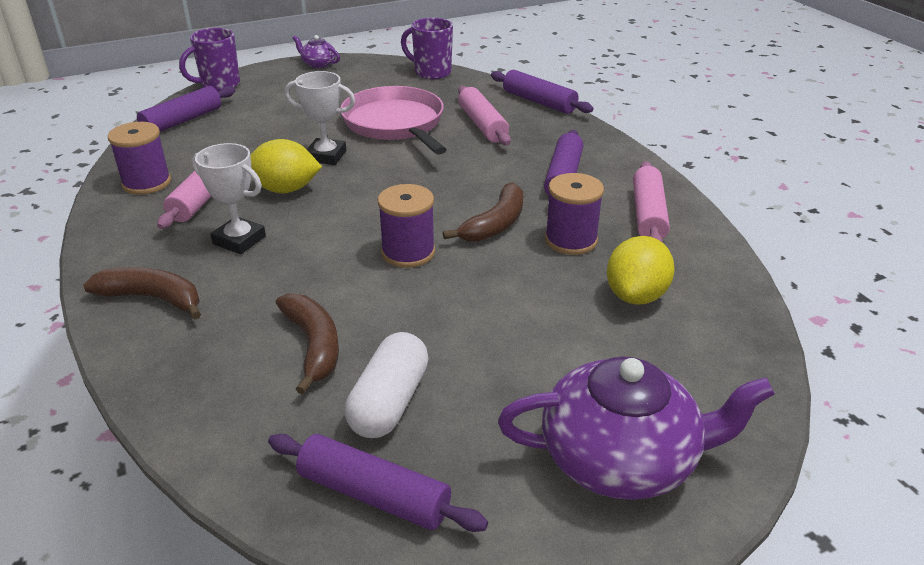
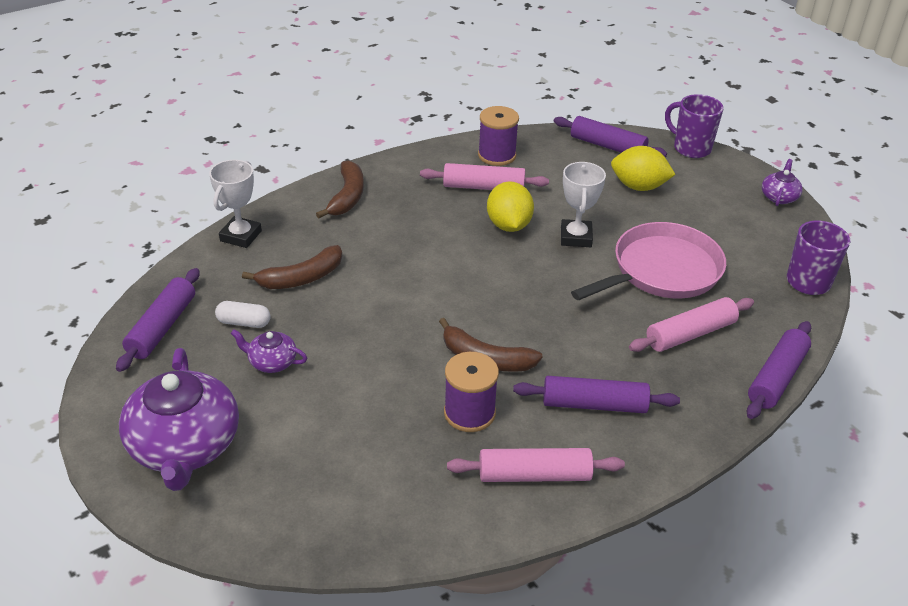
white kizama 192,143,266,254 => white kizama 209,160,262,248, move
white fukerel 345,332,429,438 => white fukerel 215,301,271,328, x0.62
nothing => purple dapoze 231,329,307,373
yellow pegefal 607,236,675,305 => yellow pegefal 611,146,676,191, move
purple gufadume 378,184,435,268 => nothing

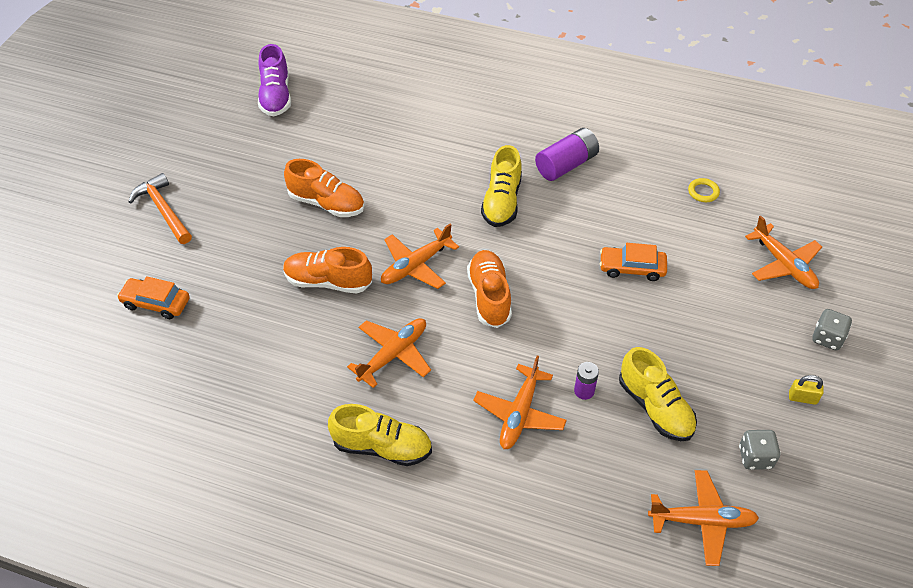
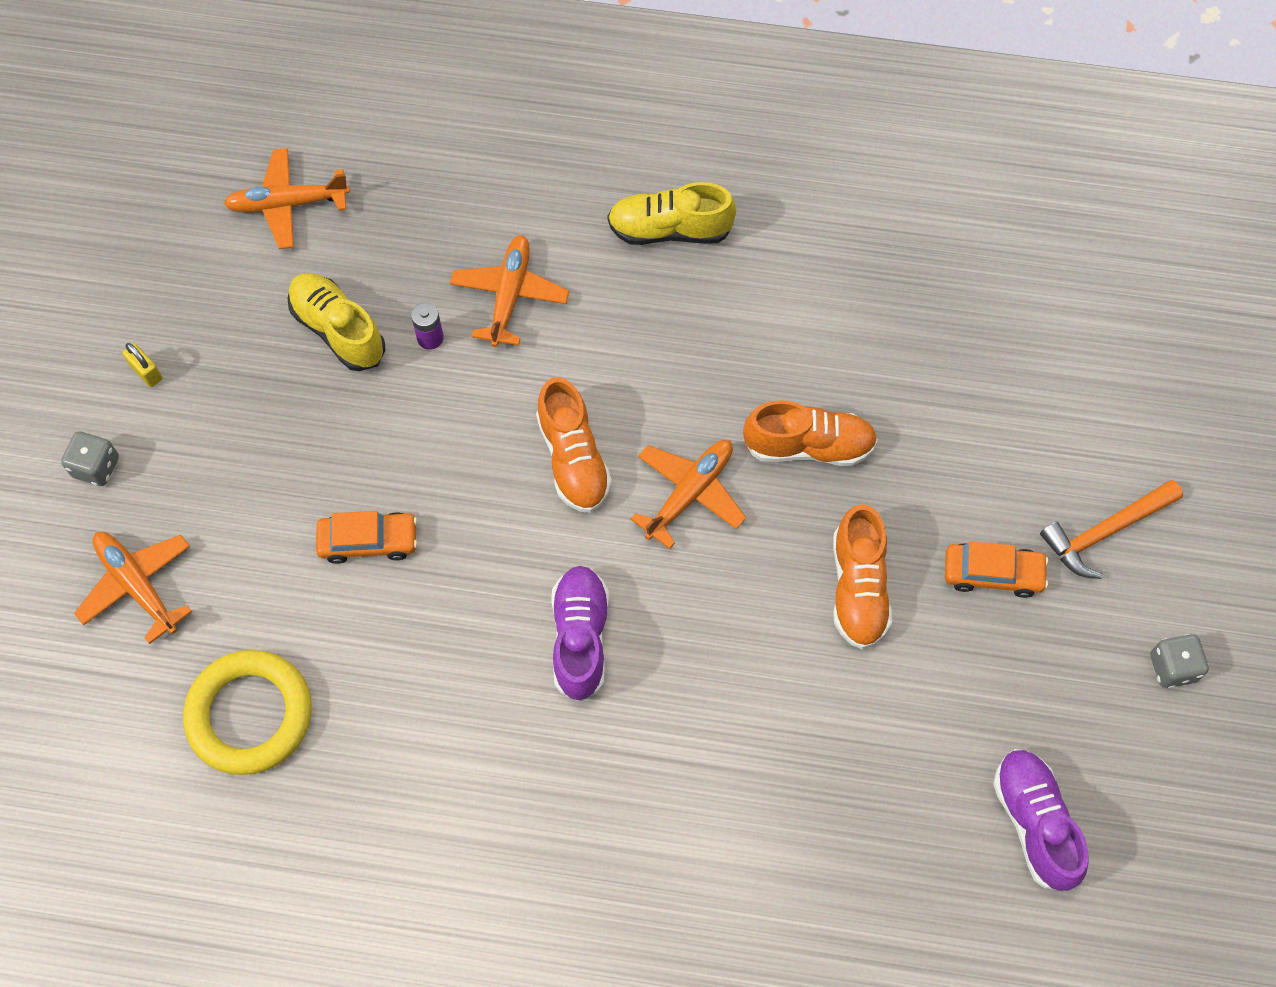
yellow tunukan 789,375,824,405 => yellow tunukan 123,343,163,387, 45 degrees clockwise
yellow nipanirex 688,178,720,202 => yellow nipanirex 183,650,312,775, x2.43
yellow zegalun 481,145,522,227 => purple zegalun 551,566,609,702
orange zegalun 284,159,364,217 => orange zegalun 833,504,892,649, 105 degrees counterclockwise
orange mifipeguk 117,276,190,319 => orange mifipeguk 945,541,1048,598, move
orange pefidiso 128,173,192,244 => orange pefidiso 1040,480,1183,579, 105 degrees clockwise
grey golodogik 739,430,781,469 => grey golodogik 1151,634,1209,688, move
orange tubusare 347,318,431,388 => nothing
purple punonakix 535,128,599,181 => nothing

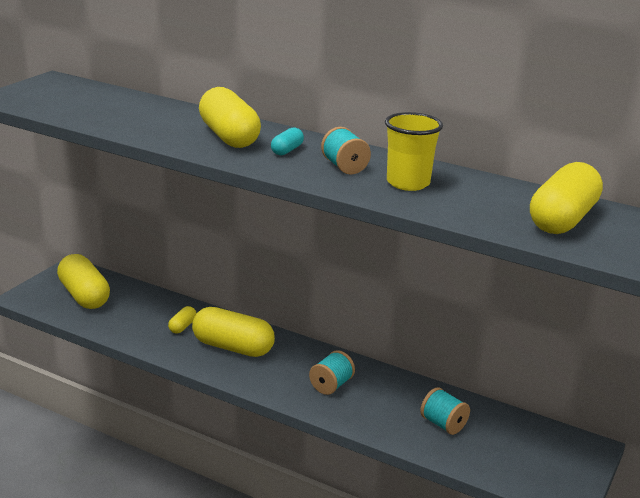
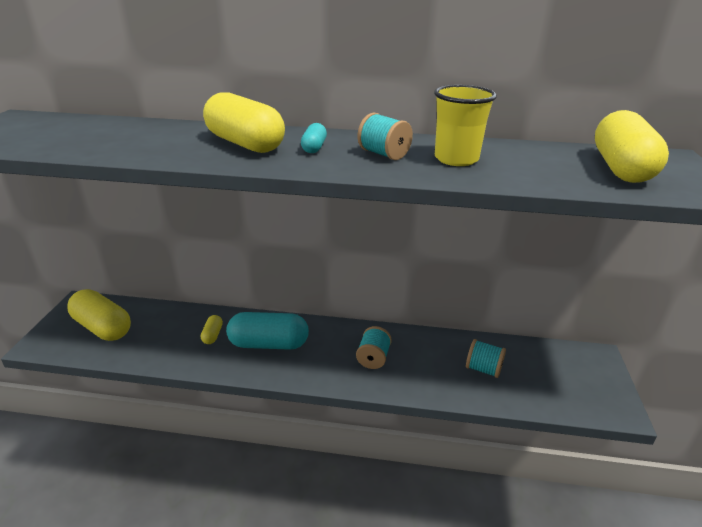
yellow fukerel 192,307,275,357 => turquoise fukerel 226,312,309,350

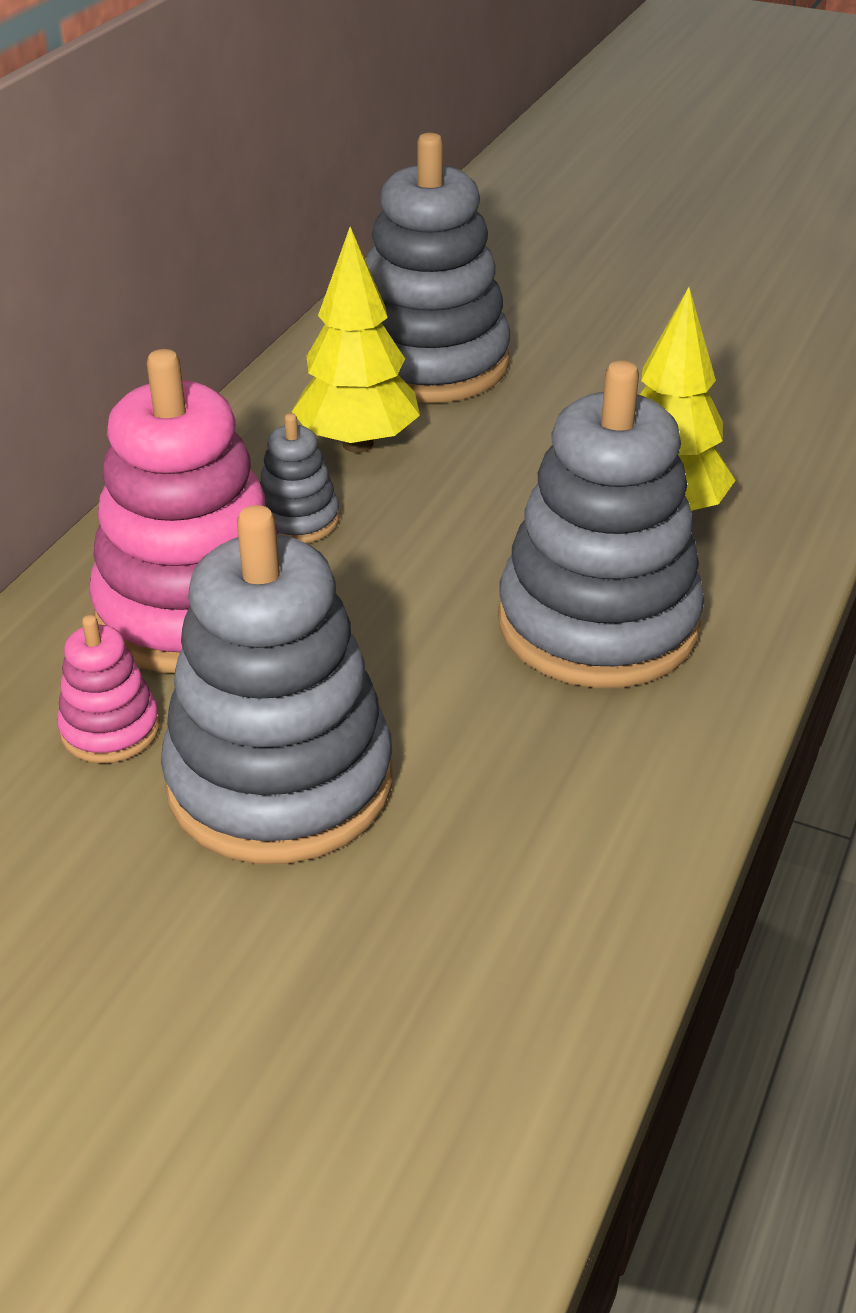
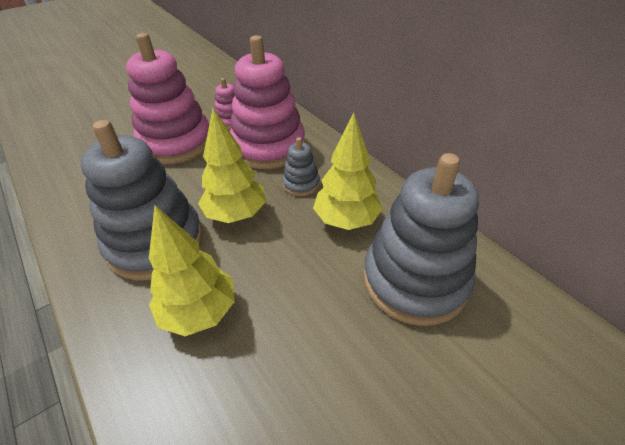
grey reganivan 161,505,392,864 => pink reganivan 126,33,209,164
nothing => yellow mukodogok 198,108,266,223

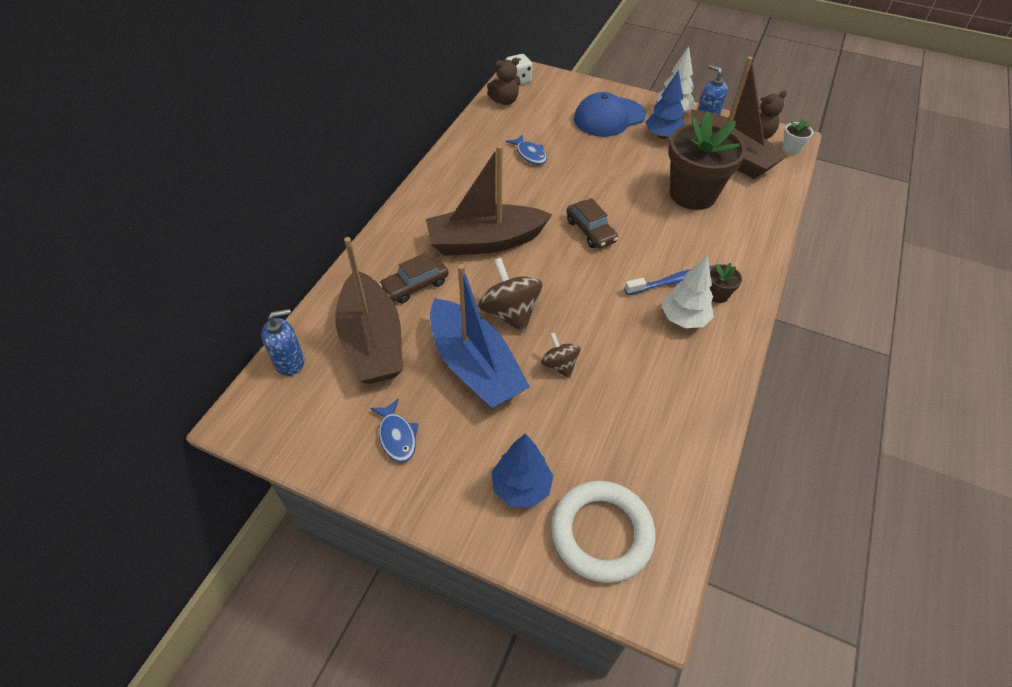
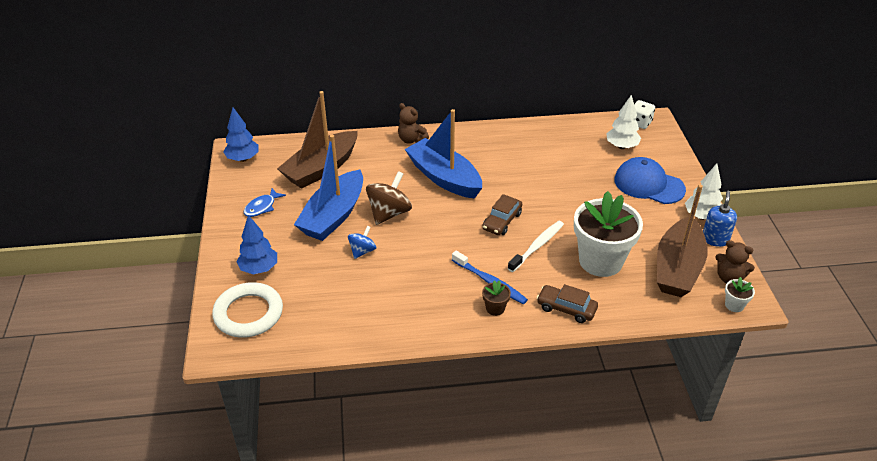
blue mukodogok 645,70,685,139 => blue mukodogok 223,107,259,162, move
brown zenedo 541,332,580,378 => blue zenedo 348,226,376,259
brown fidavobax 487,58,521,105 => brown fidavobax 398,103,429,144, move
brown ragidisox 426,145,552,256 => blue ragidisox 405,109,482,199
nothing => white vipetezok 508,221,564,272
brown mifipeguk 379,253,449,303 => brown mifipeguk 537,284,598,323, move
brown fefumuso 669,112,746,210 => white fefumuso 574,191,643,277
white mukodogok 662,255,714,328 => white mukodogok 606,95,641,149, move
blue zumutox 261,309,304,376 => nothing
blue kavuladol 506,134,547,165 => nothing

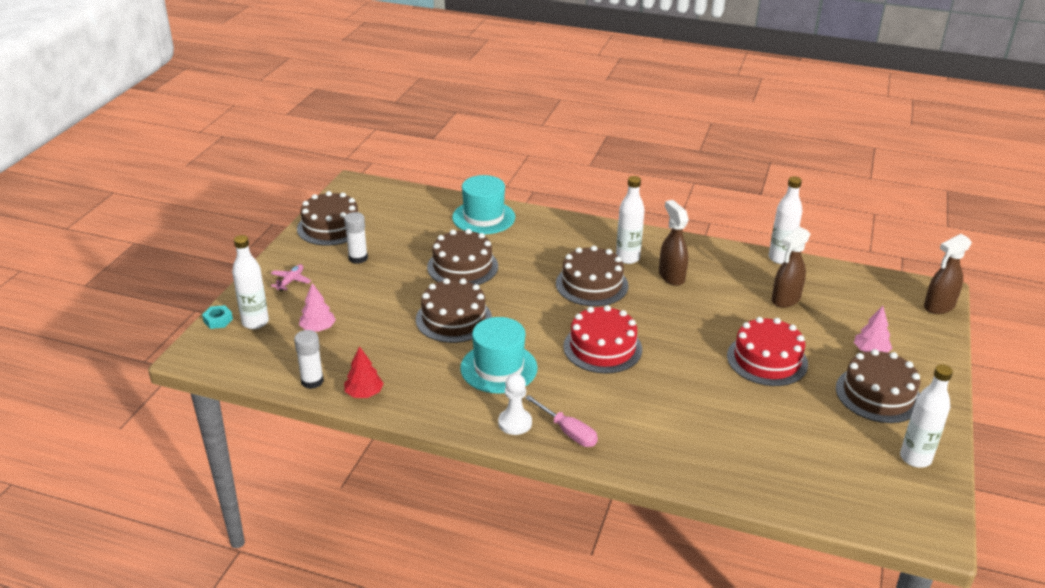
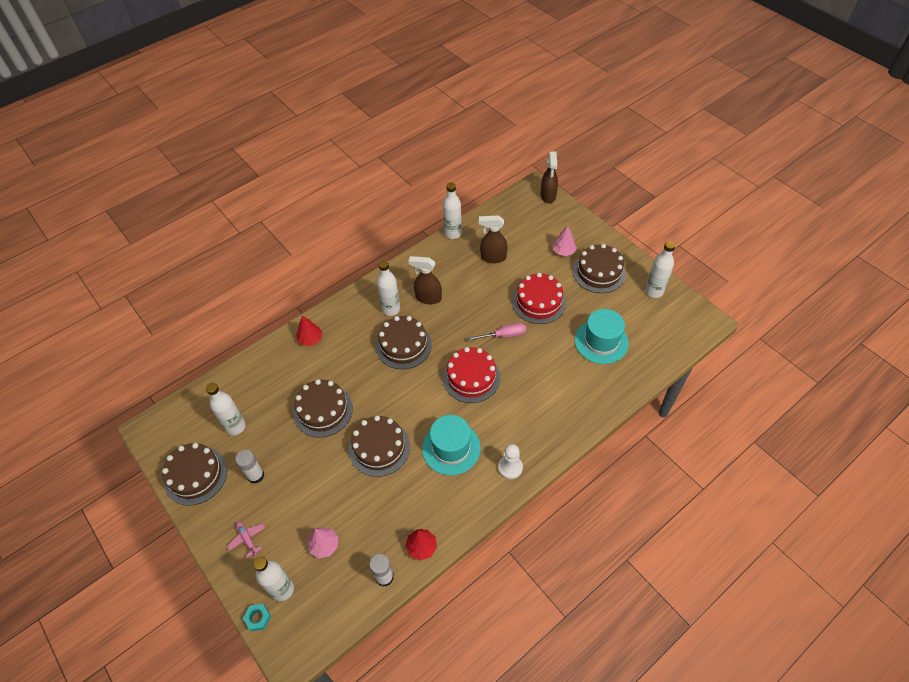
nothing => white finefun 206,383,246,435
nothing => red mukodogok 297,316,322,346
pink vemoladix 525,395,598,447 => pink vemoladix 467,323,526,341, move
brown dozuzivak 772,227,810,308 => brown dozuzivak 479,215,507,263, 105 degrees clockwise
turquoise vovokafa 452,175,515,234 => turquoise vovokafa 575,309,629,364, move

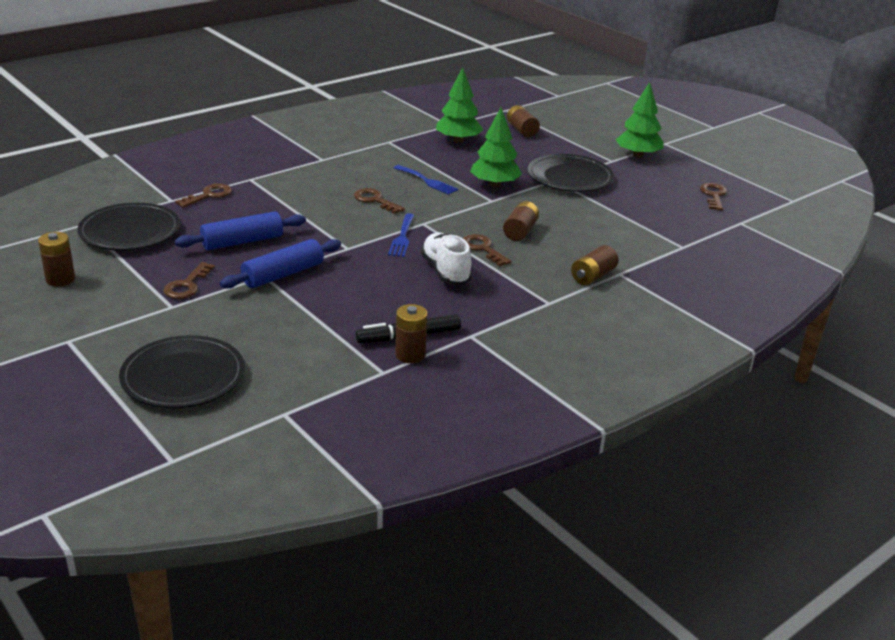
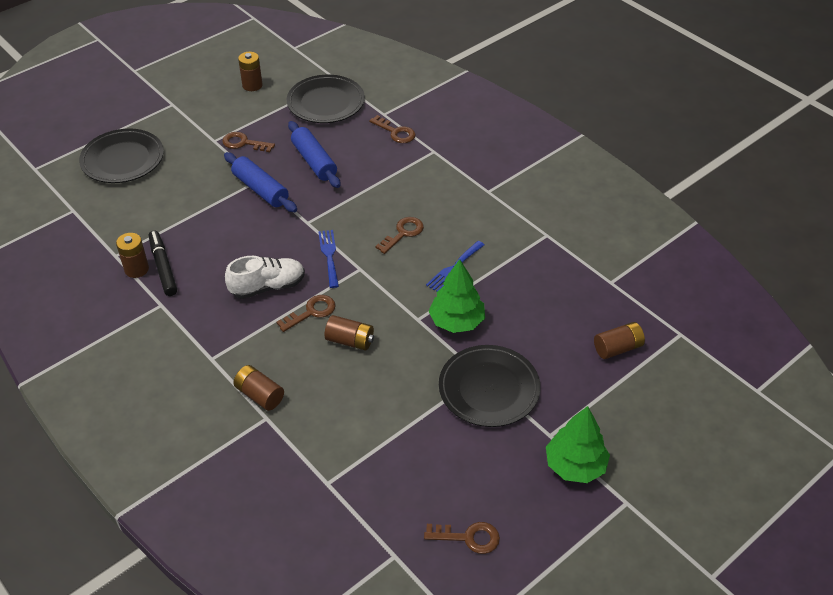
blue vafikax 388,213,415,257 => blue vafikax 318,230,339,288, 75 degrees clockwise
green mukodogok 436,67,483,143 => nothing

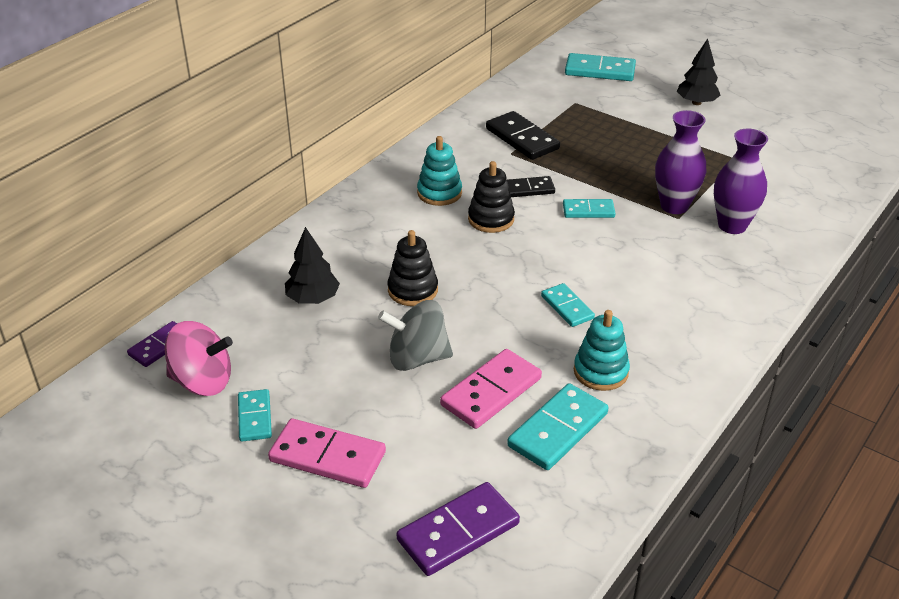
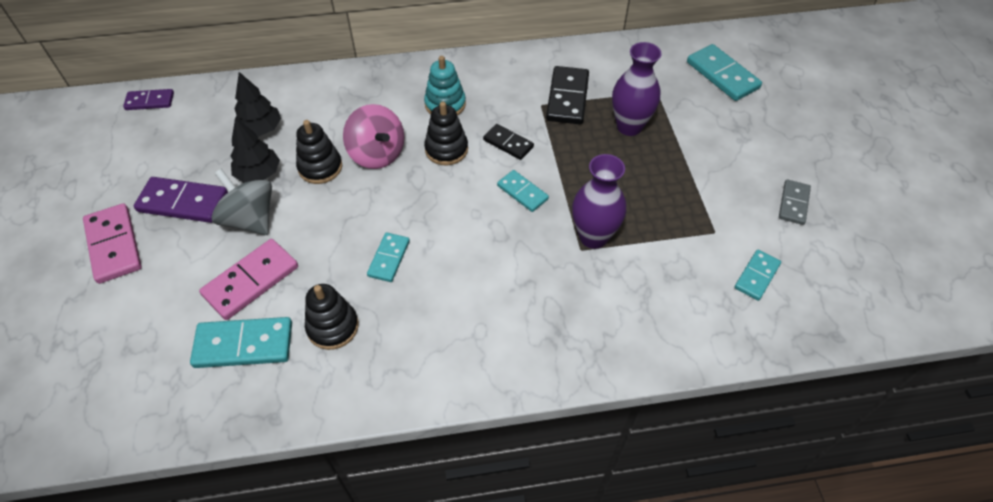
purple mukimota 397,482,520,576 => purple mukimota 134,177,228,223, move
pink mukimota 440,349,542,429 => pink mukimota 199,239,298,320, 45 degrees counterclockwise
black mukodogok 677,39,721,105 => black mukodogok 230,118,280,183, move
turquoise reganivan 574,310,630,391 => black reganivan 305,284,359,350
pink zenedo 165,321,233,396 => pink zenedo 343,104,404,169, move
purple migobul 714,129,768,234 => purple migobul 612,42,662,136, move
turquoise mukimota 238,389,272,441 => turquoise mukimota 734,250,781,301, move
nothing => grey mukimota 779,180,811,225

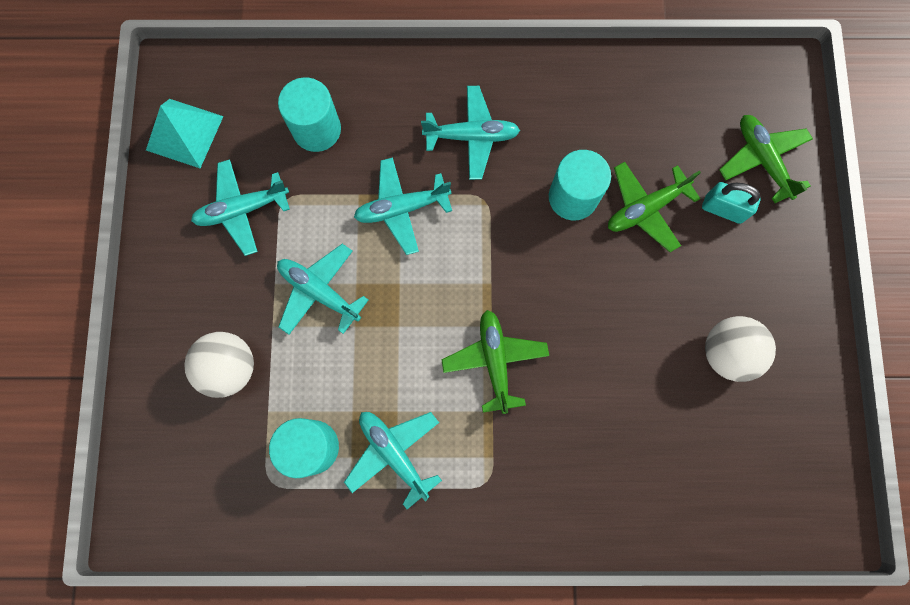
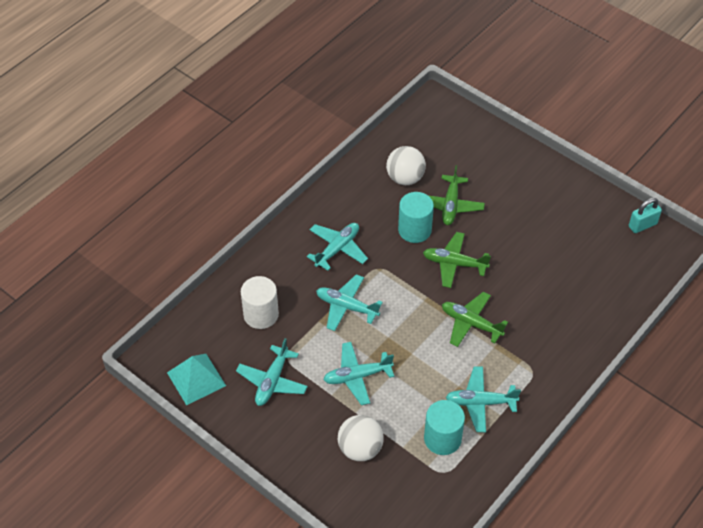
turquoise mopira 278,77,341,152 => white mopira 241,276,279,329
turquoise tubusare 354,157,452,255 => turquoise tubusare 316,274,383,331, 90 degrees clockwise
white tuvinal 705,316,776,382 => white tuvinal 386,146,426,185, move
green tubusare 719,115,813,203 => green tubusare 423,232,491,288, move
turquoise tunukan 702,182,761,224 => turquoise tunukan 629,198,662,233, move

